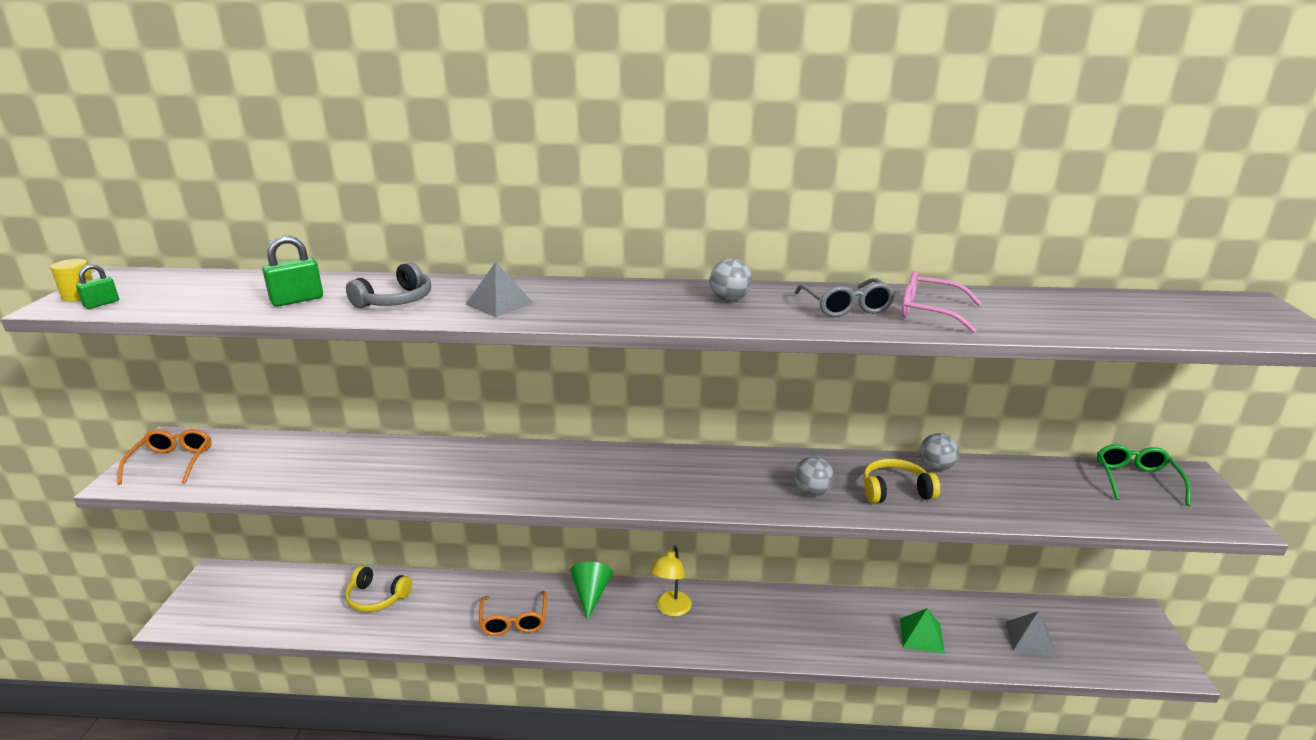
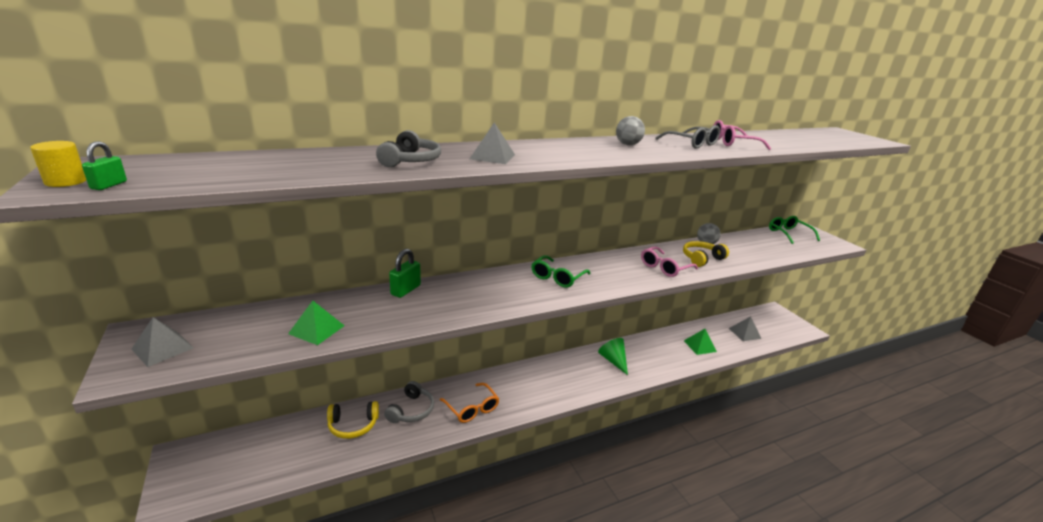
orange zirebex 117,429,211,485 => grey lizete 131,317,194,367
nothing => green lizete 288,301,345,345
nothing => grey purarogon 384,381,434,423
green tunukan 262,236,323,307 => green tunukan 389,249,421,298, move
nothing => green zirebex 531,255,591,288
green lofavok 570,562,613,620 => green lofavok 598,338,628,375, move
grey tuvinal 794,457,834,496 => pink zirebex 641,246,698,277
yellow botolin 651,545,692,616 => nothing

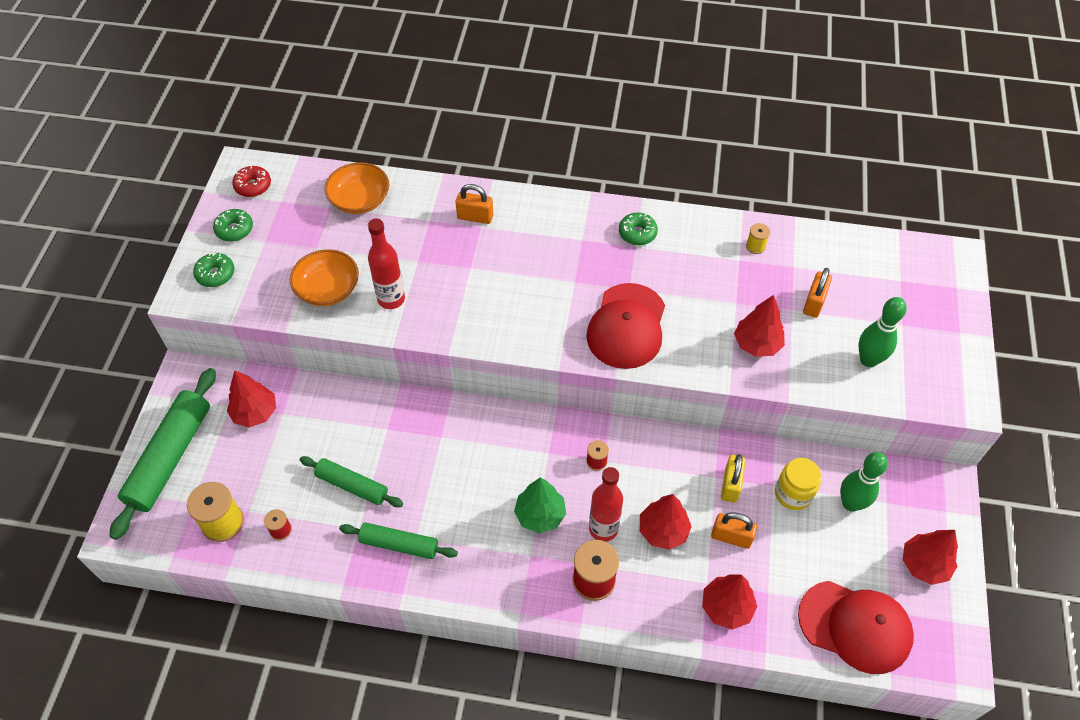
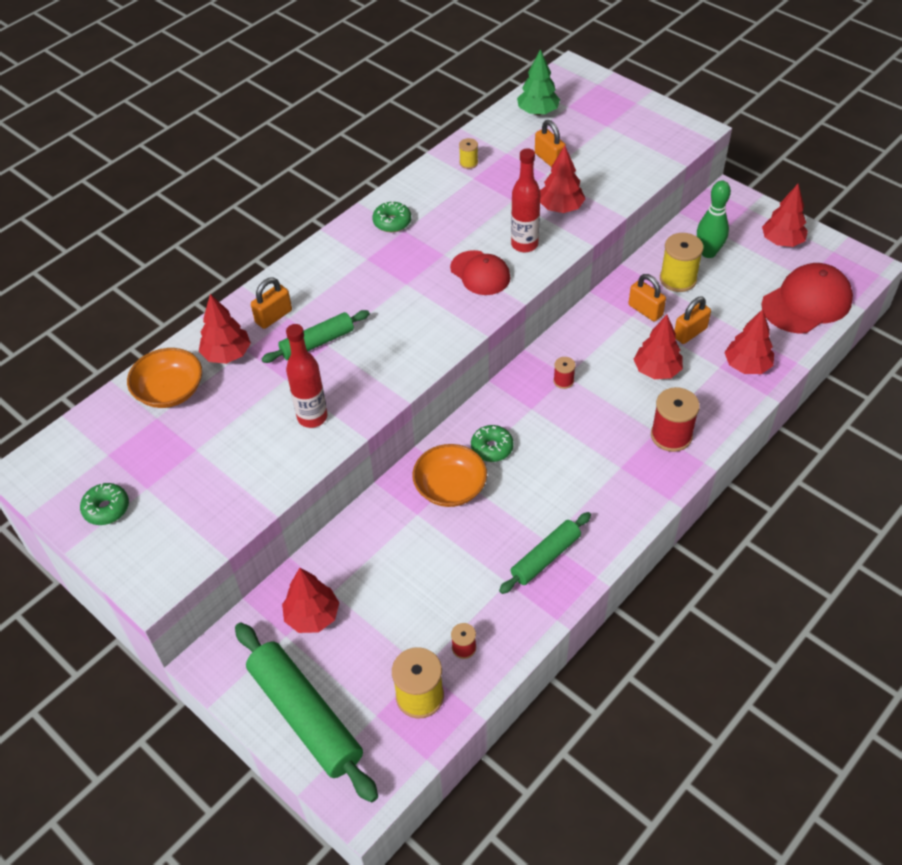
nothing => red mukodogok 199,294,251,364
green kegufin 300,456,403,507 => green kegufin 262,310,370,363, move
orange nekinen 290,249,359,306 => orange nekinen 413,444,487,507, move
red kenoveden 586,283,665,369 => red kenoveden 450,250,511,295, x0.65
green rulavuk 193,253,234,287 => green rulavuk 471,425,514,462, move
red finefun 589,467,623,542 => red finefun 511,148,541,252, move
green mukodogok 514,477,566,533 => green mukodogok 517,49,560,115, move
yellow tunukan 721,454,746,503 => orange tunukan 629,274,666,321
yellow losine 775,458,821,510 => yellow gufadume 660,233,704,292
red rulavuk 232,166,271,197 => nothing
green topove 858,297,907,367 => nothing

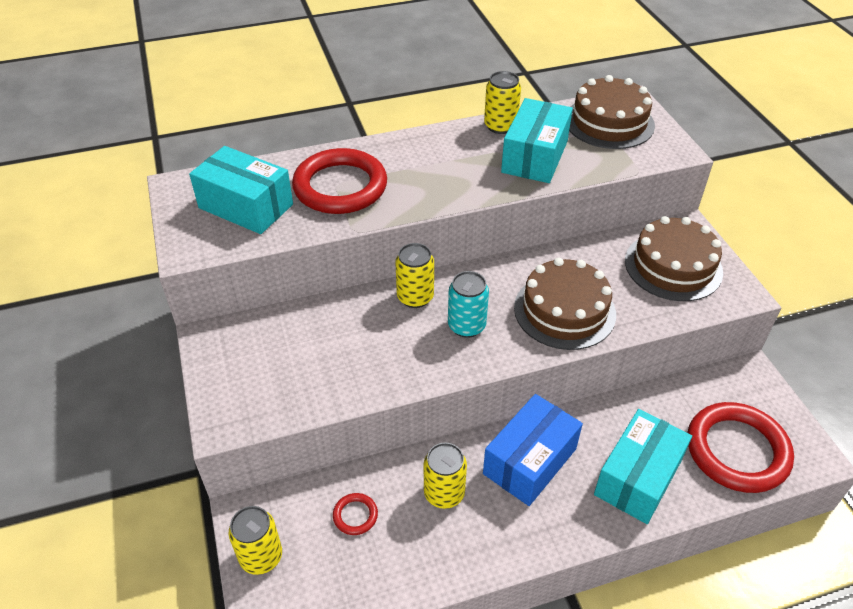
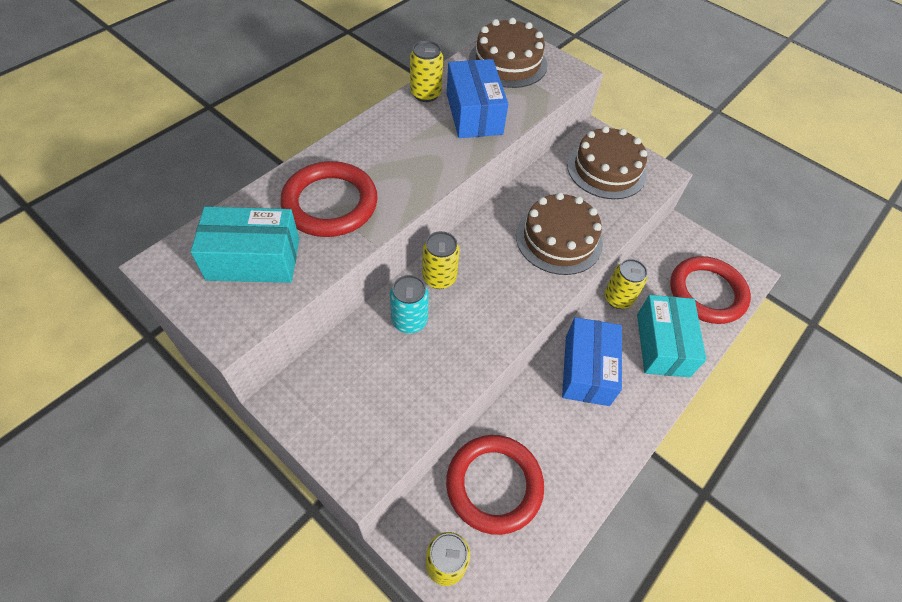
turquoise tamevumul 448,271,489,338 => turquoise tamevumul 390,275,429,333, move
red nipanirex 333,493,378,535 => red nipanirex 446,435,544,535, x2.41
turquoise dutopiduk 501,98,573,183 => blue dutopiduk 447,59,508,138
yellow tamevumul 424,442,467,509 => yellow tamevumul 604,259,648,309, move

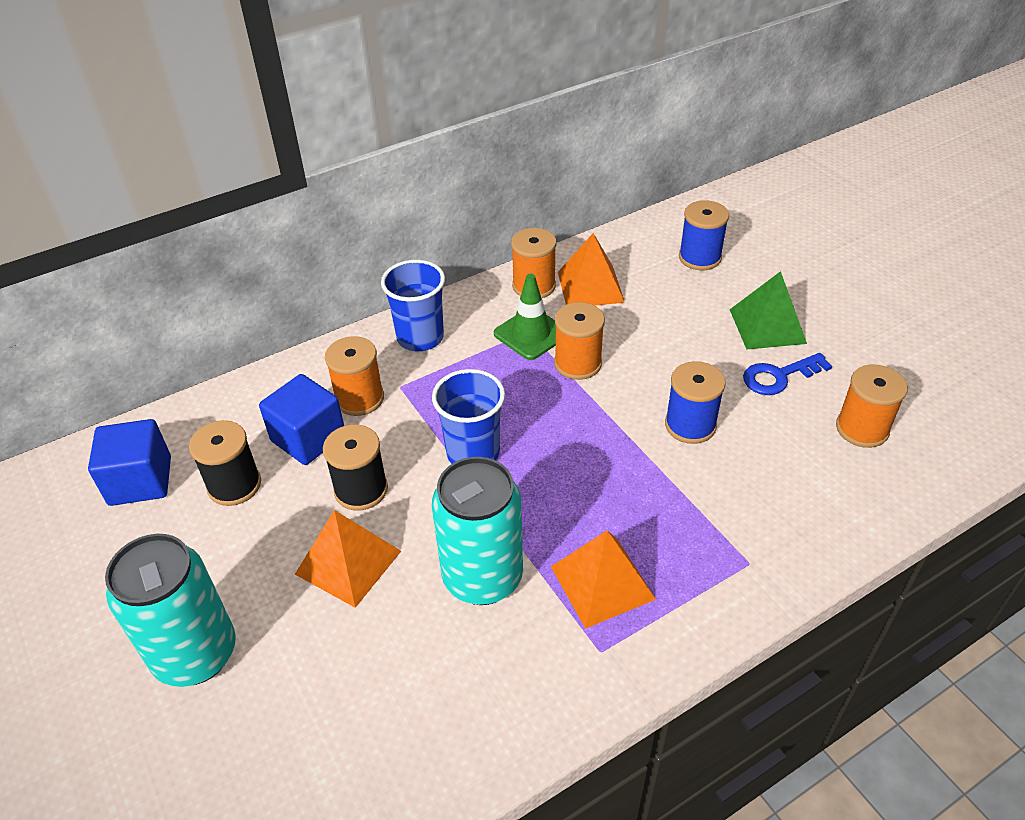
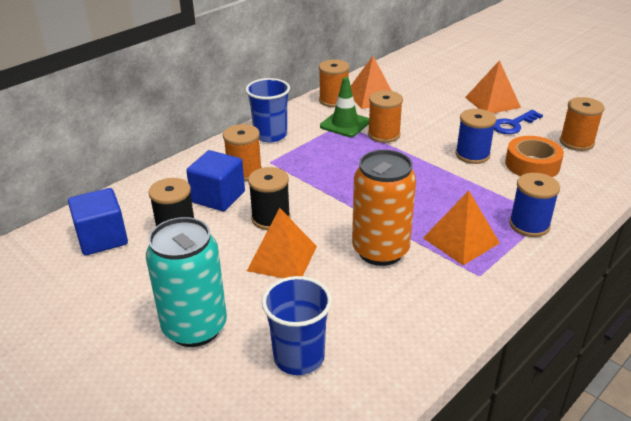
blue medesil 432,369,505,464 => blue medesil 262,276,332,375, move
turquoise tamevumul 432,457,523,605 => orange tamevumul 352,150,416,266
green lizete 730,271,807,349 => orange lizete 465,60,521,113
nothing => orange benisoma 505,136,564,177
blue gufadume 679,201,729,270 => blue gufadume 509,173,560,237, move

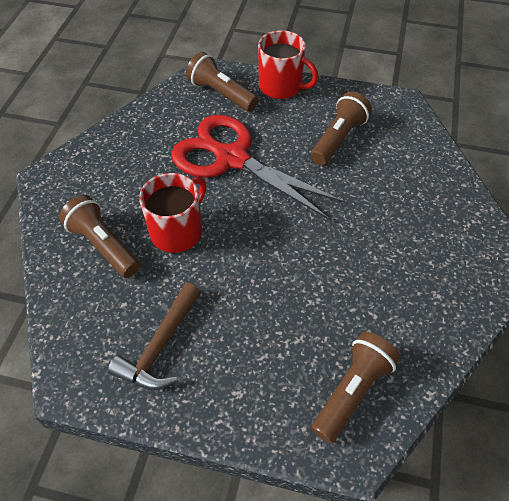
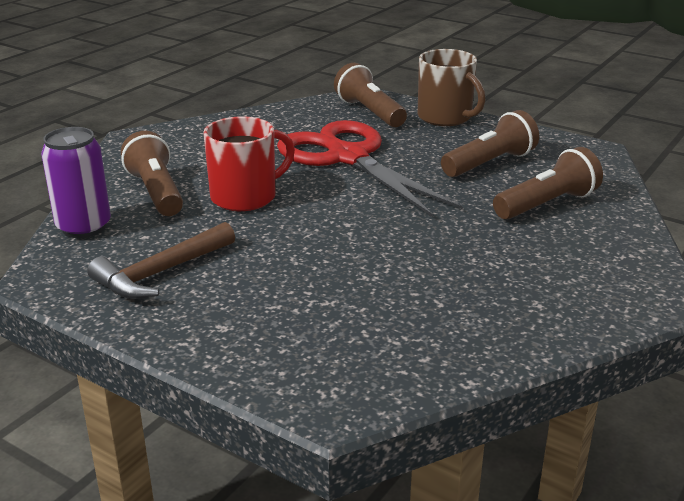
nothing => purple tamevumul 41,127,111,238
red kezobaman 258,30,319,99 => brown kezobaman 417,49,485,126
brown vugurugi 311,332,401,443 => brown vugurugi 493,147,603,220, move

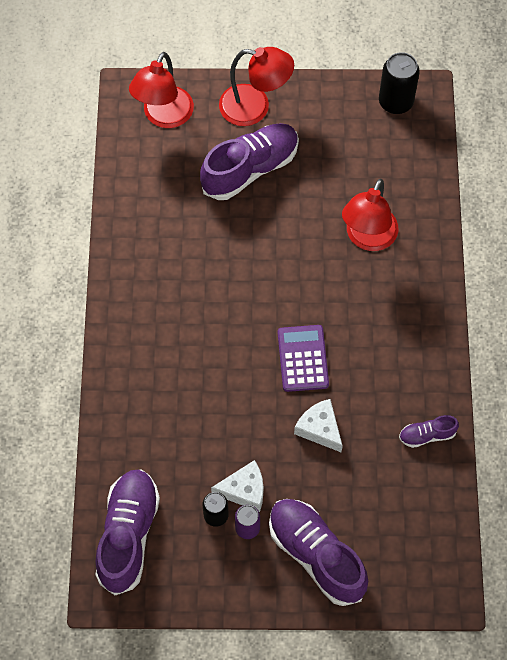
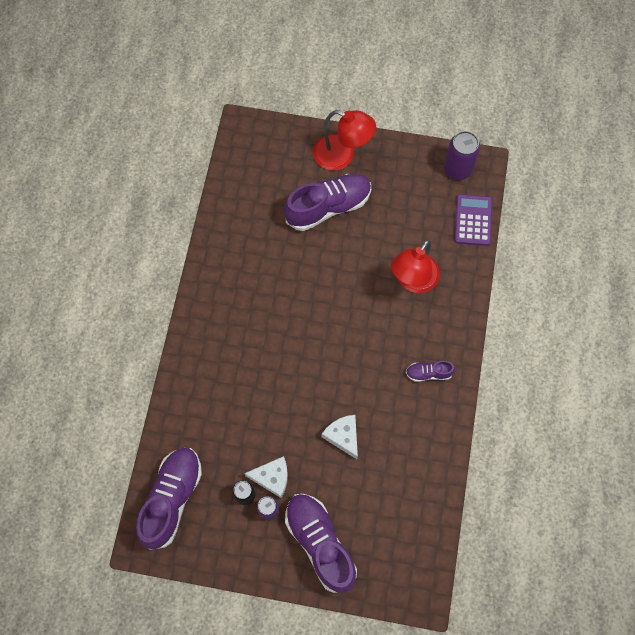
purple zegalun 399,415,459,448 => purple zegalun 406,361,455,382, move
black tamevumul 379,52,420,114 => purple tamevumul 444,131,480,180
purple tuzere 278,325,329,392 => purple tuzere 454,194,492,246, move
red botolin 129,52,194,128 => nothing

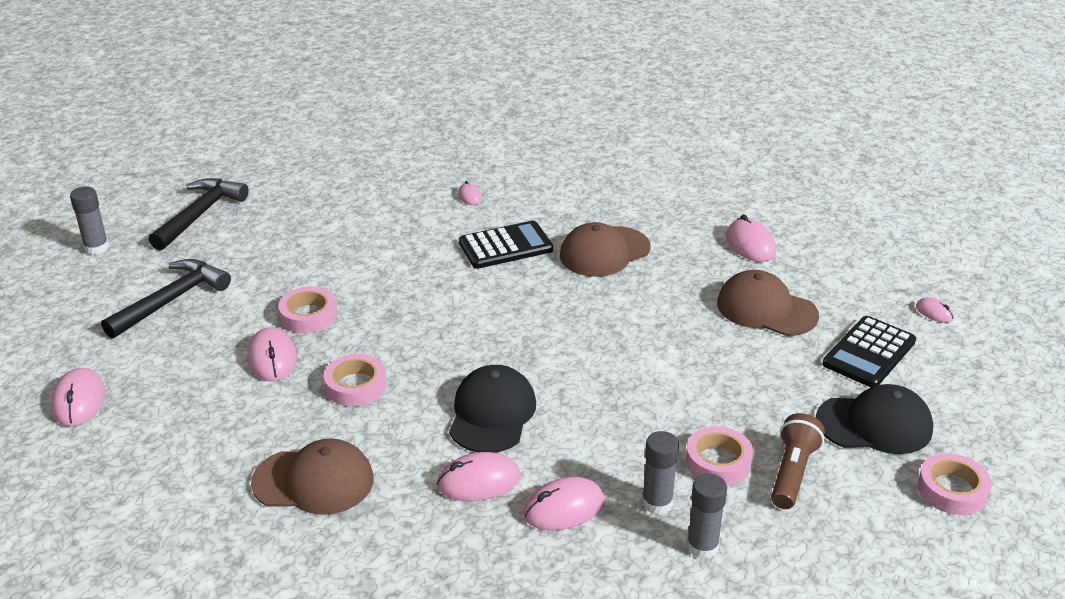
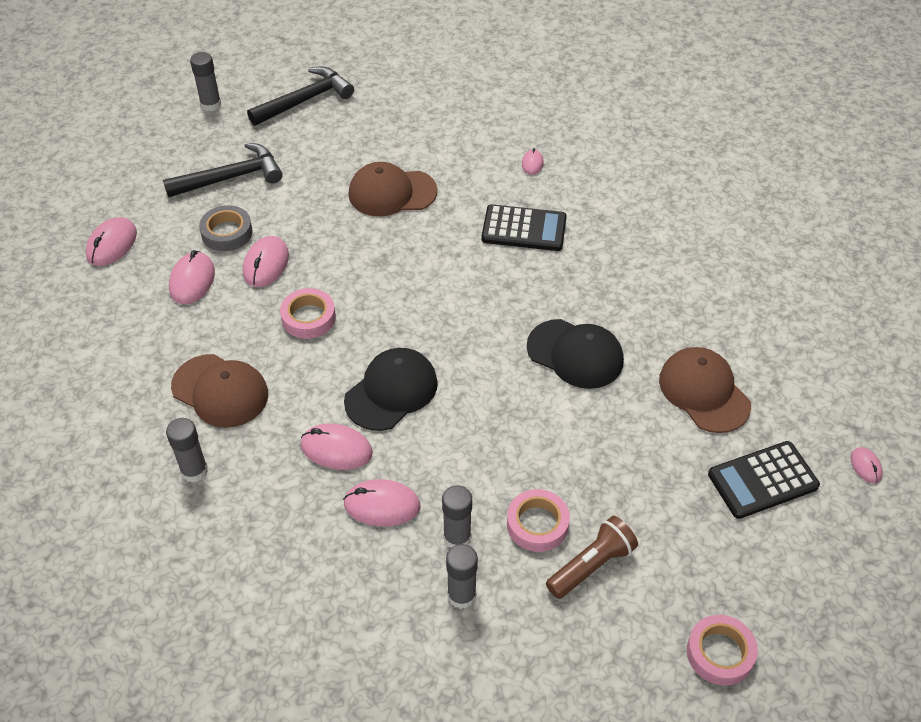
nothing => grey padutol 166,418,208,483
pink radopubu 726,214,776,262 => pink radopubu 169,250,215,305, move
nothing => grey benisoma 199,205,253,251
brown kenoveden 560,222,650,277 => brown kenoveden 348,162,437,216, move
black kenoveden 816,384,933,454 => black kenoveden 527,319,624,389, move
pink benisoma 278,286,338,333 => nothing

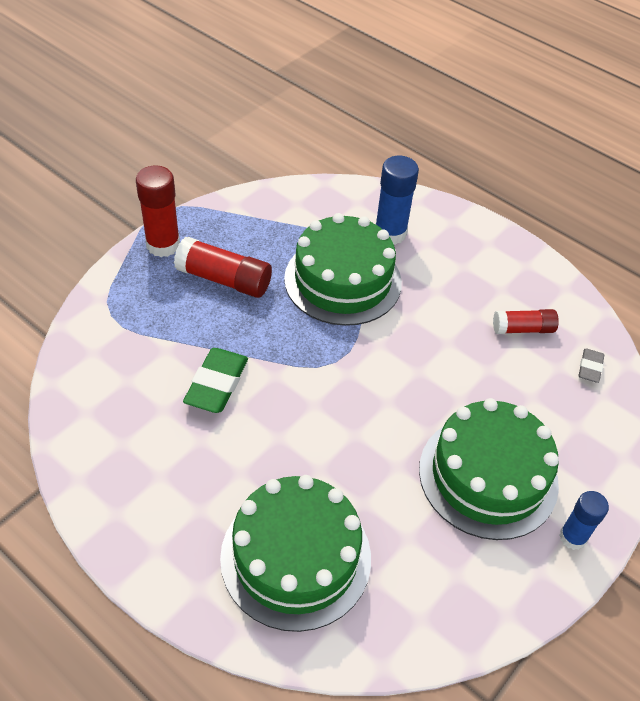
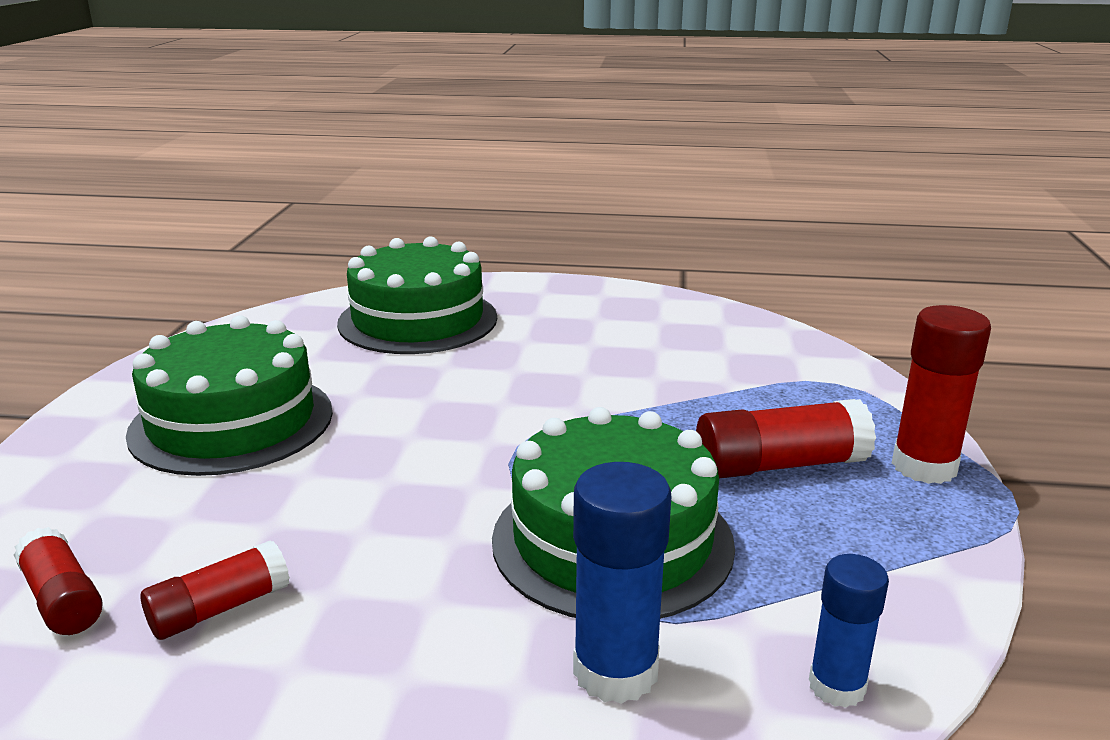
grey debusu 578,349,604,383 => red padutol 14,527,103,635
blue padutol 559,491,609,550 => blue padutol 809,554,889,708, move
green debusu 183,348,248,413 => nothing

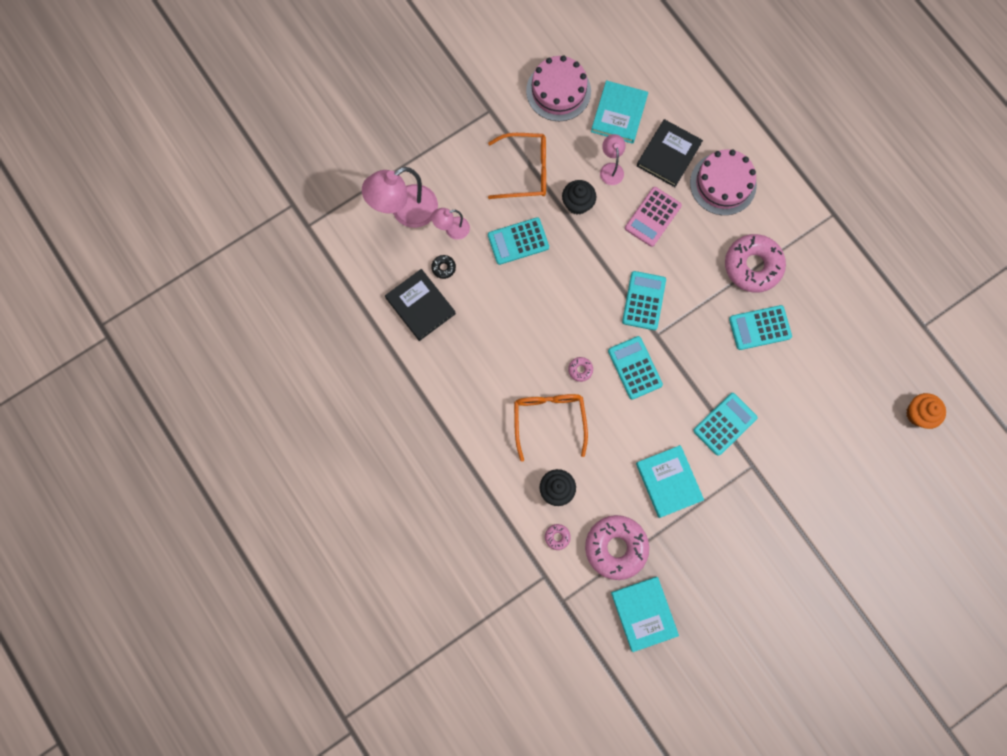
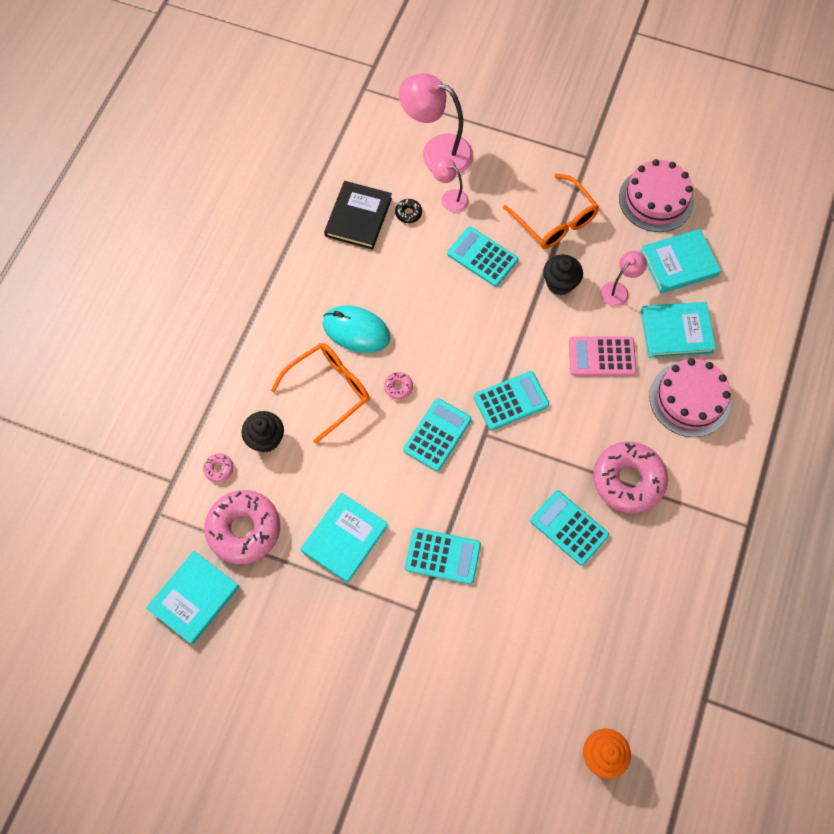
nothing => turquoise radopubu 323,305,390,353
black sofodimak 637,119,703,187 => turquoise sofodimak 641,302,716,358

